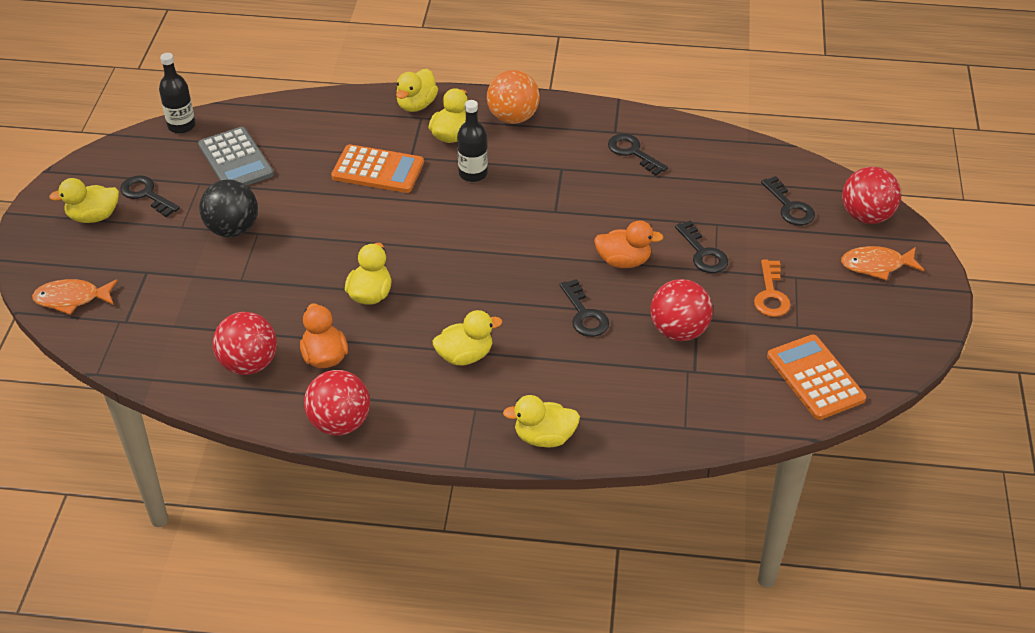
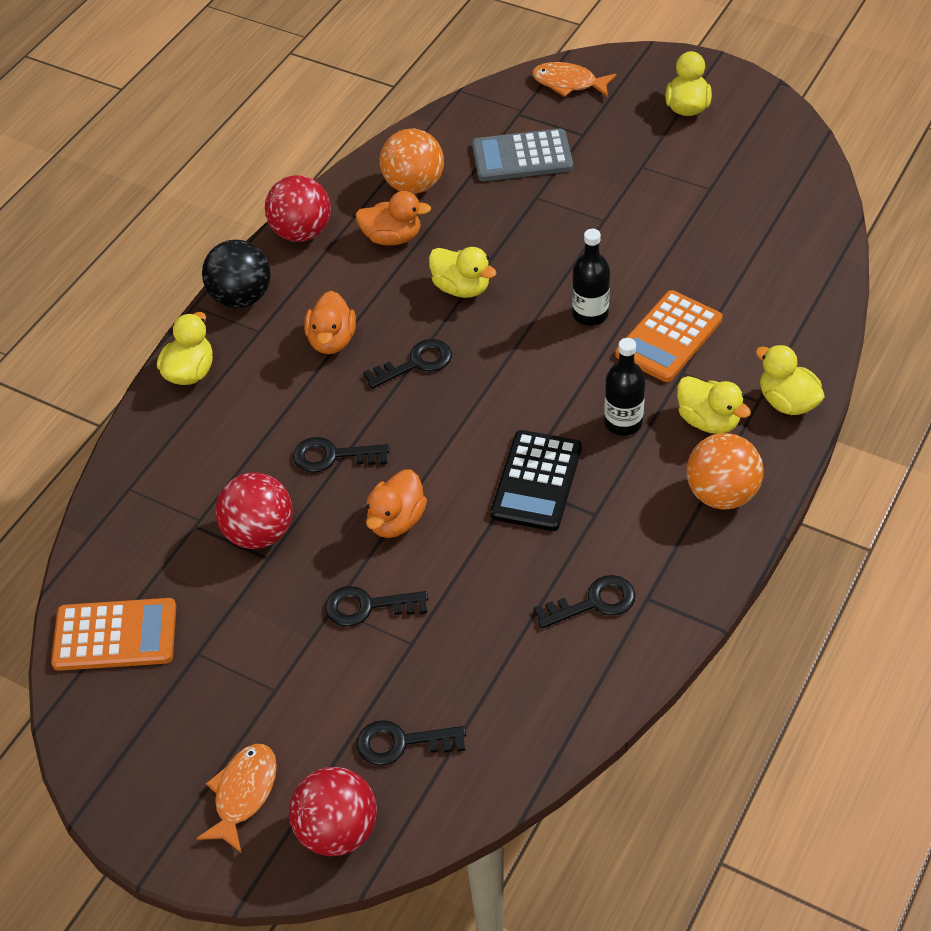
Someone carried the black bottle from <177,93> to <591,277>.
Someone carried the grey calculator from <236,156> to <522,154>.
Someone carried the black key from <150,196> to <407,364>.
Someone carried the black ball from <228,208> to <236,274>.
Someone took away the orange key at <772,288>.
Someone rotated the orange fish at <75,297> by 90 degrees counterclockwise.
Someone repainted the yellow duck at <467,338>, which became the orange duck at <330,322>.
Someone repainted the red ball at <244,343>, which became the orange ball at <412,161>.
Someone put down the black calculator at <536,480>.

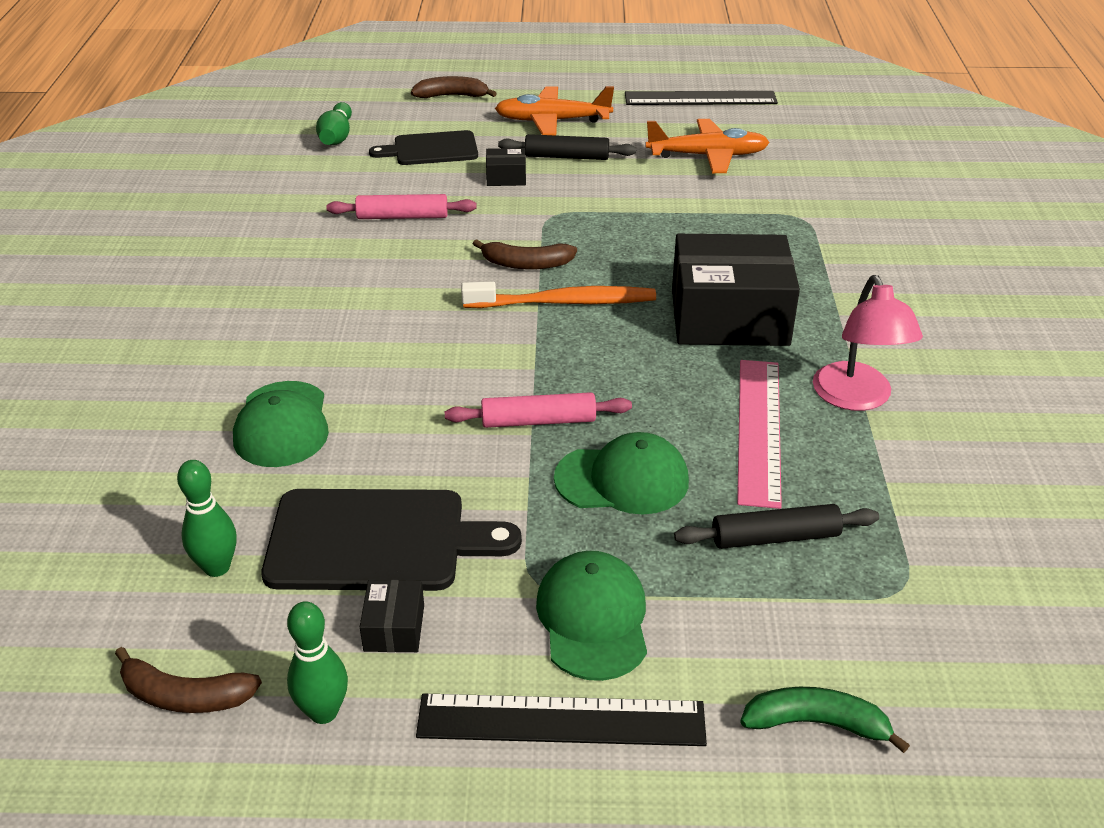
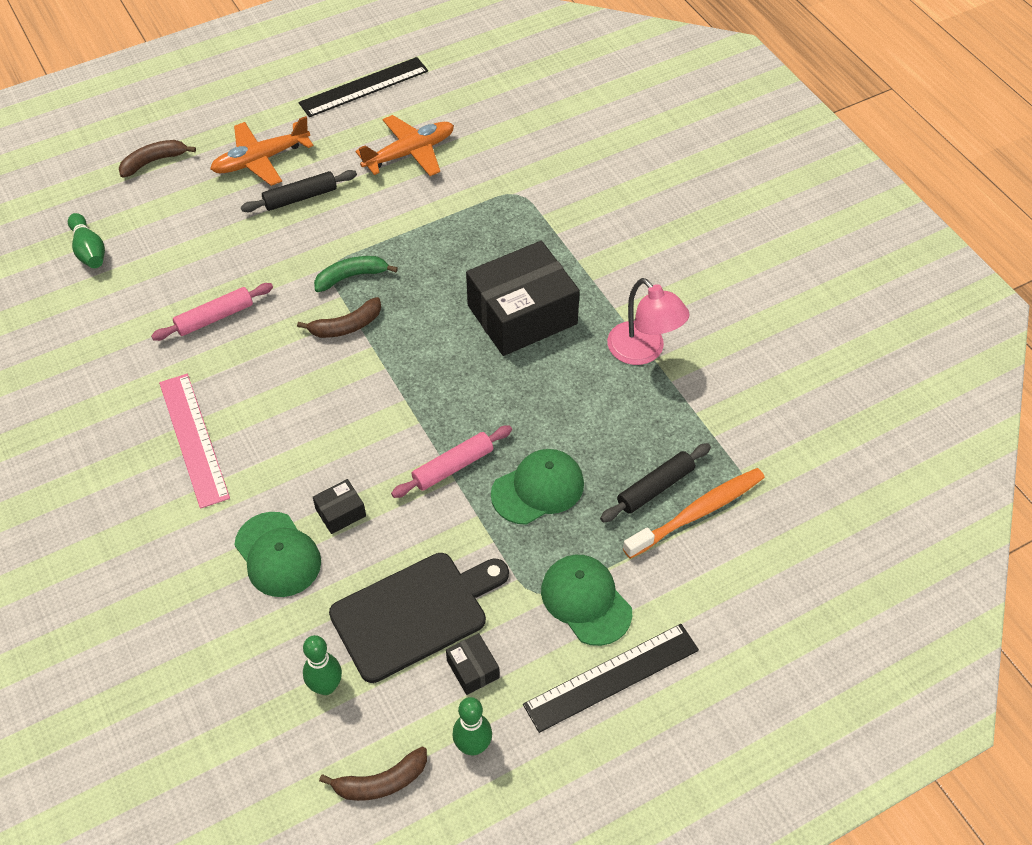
Someone took away the black cutting board at <423,147>.
Someone carried the black box from <506,167> to <339,506>.
Someone carried the orange toothbrush from <558,295> to <694,513>.
Someone carried the pink ruler from <759,434> to <194,441>.
Someone carried the green banana from <825,720> to <356,274>.

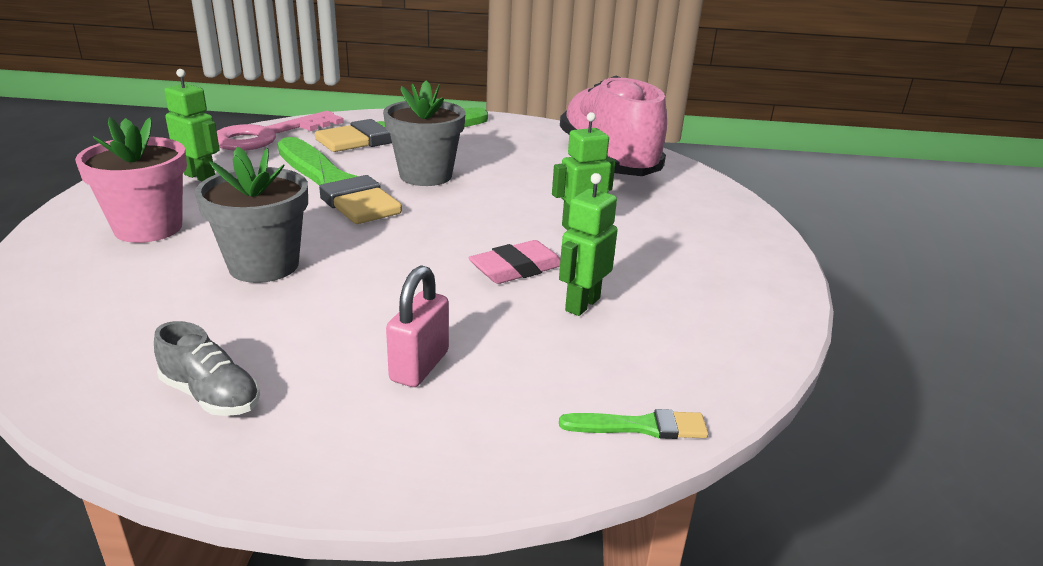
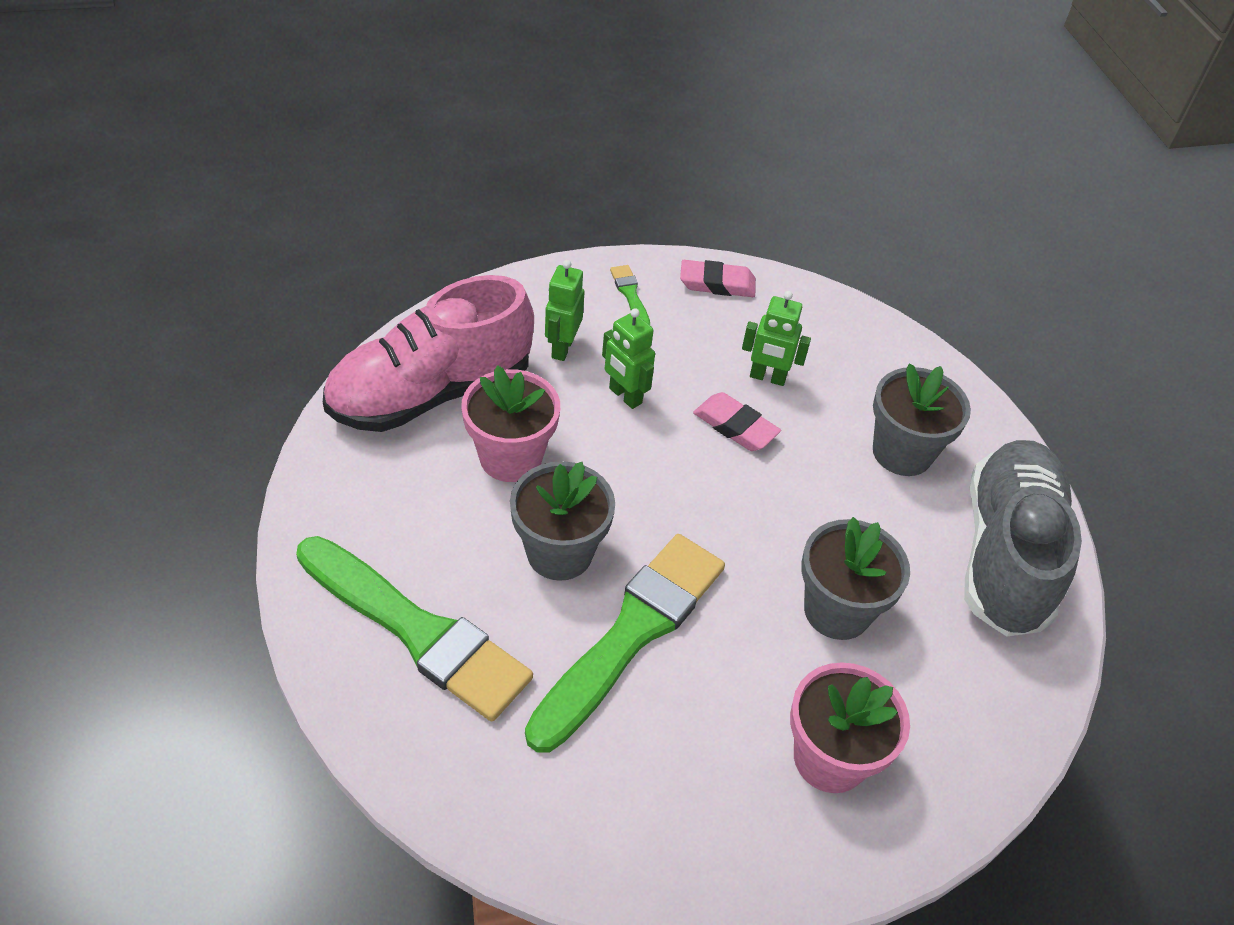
Someone carried the green robot from <192,125> to <565,310>.
Someone took away the pink key at <280,131>.
Someone swapped the pink padlock at <417,326> for the grey flower pot at <922,419>.
Someone scaled the grey shoe at <207,368> by 2.48.
Someone carried the green brush from <633,424> to <630,295>.
Someone put down the pink eraser at <718,278>.
Someone put down the pink flower pot at <510,423>.

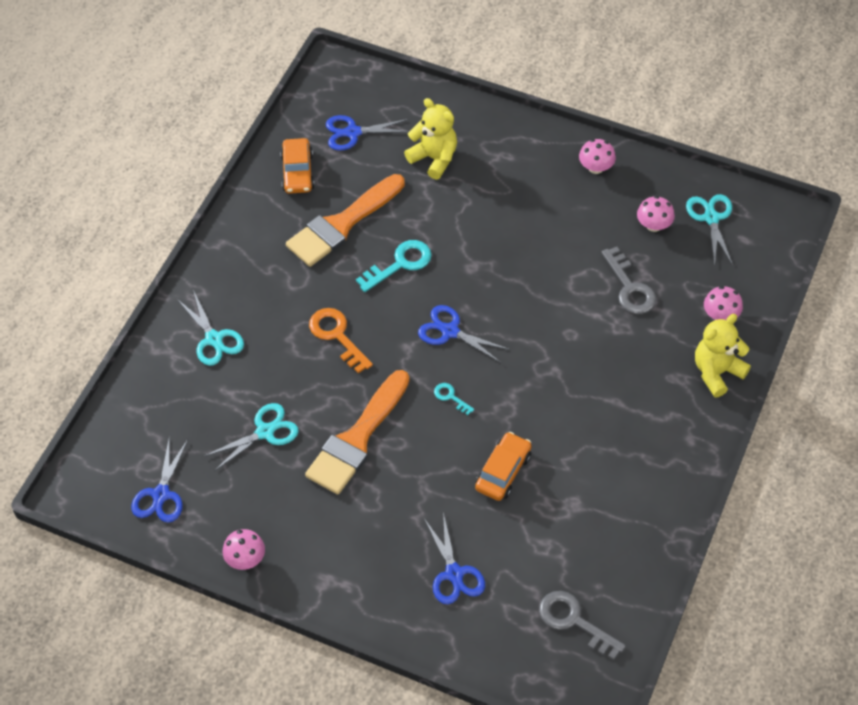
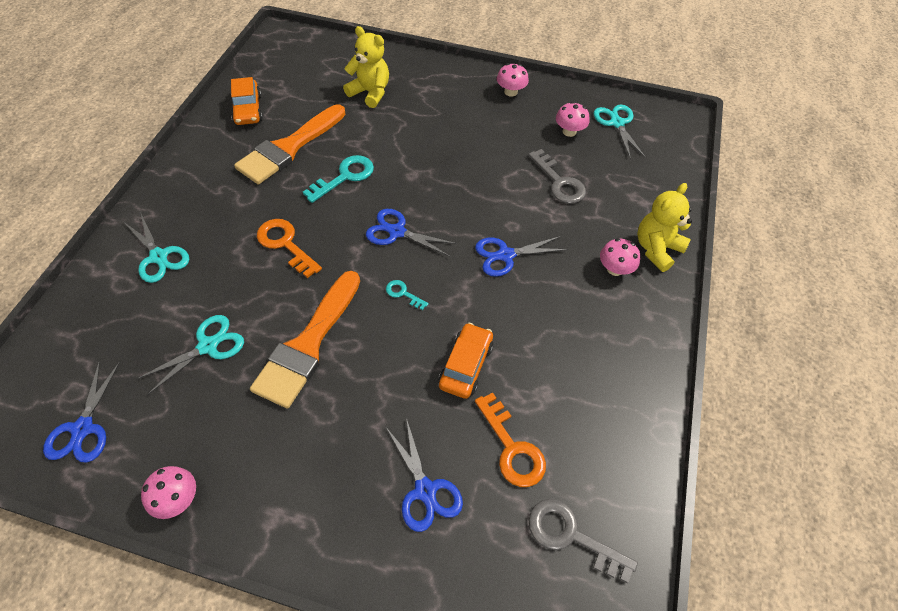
Someone carried the blue scissors from <367,133> to <521,256>.
Someone carried the pink mushroom from <723,303> to <620,257>.
Someone put down the orange key at <510,439>.

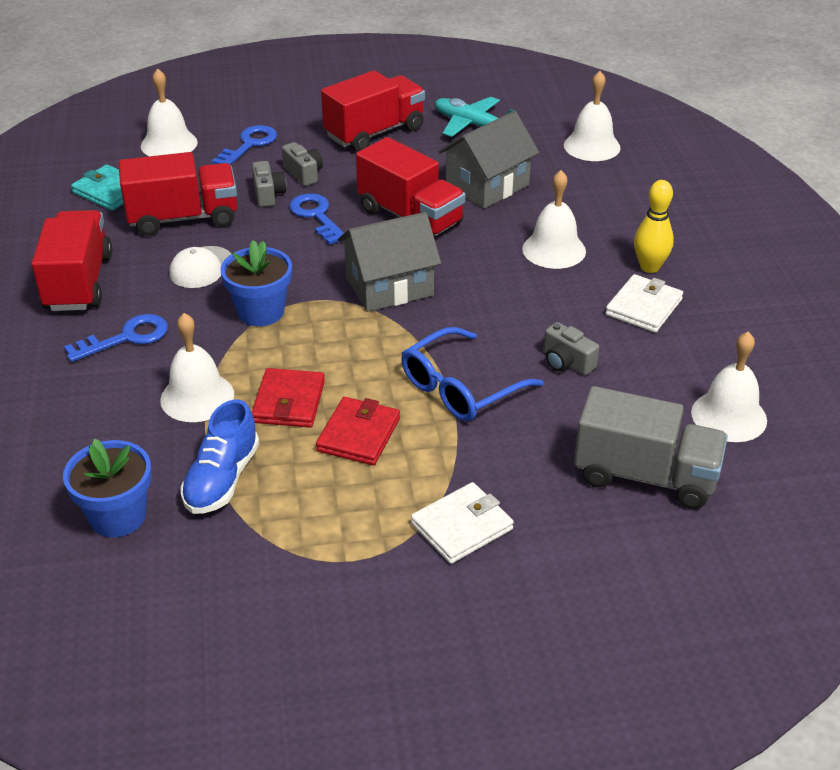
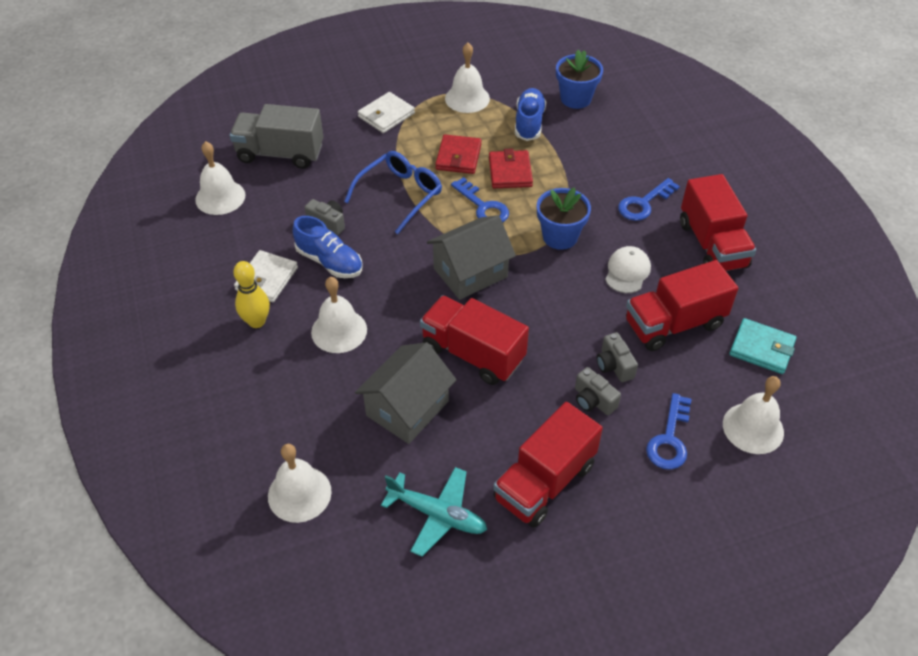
Someone carried the blue key from <316,219> to <480,200>.
Someone carried the white bell from <197,367> to <467,78>.
Someone put down the blue shoe at <327,247>.

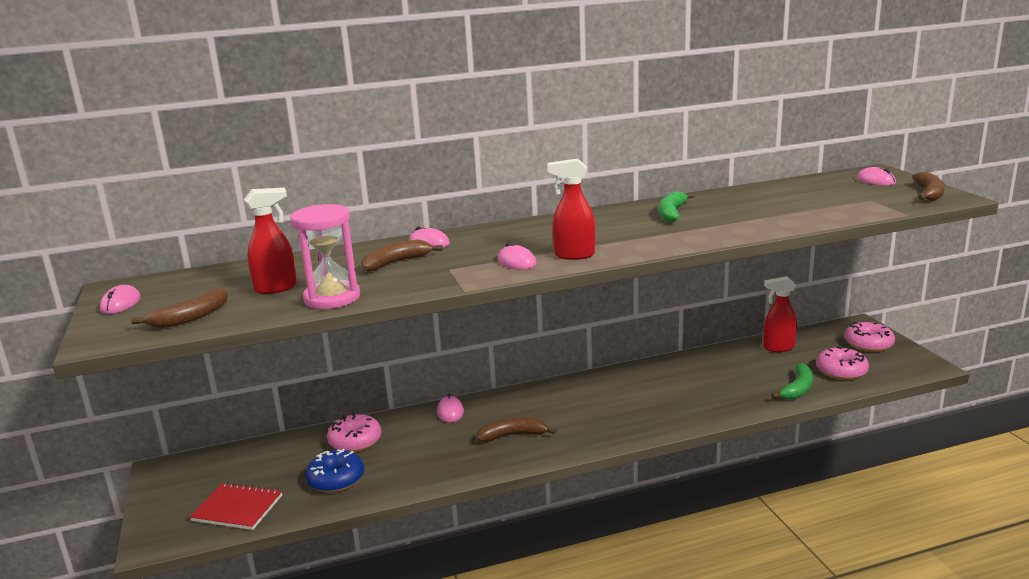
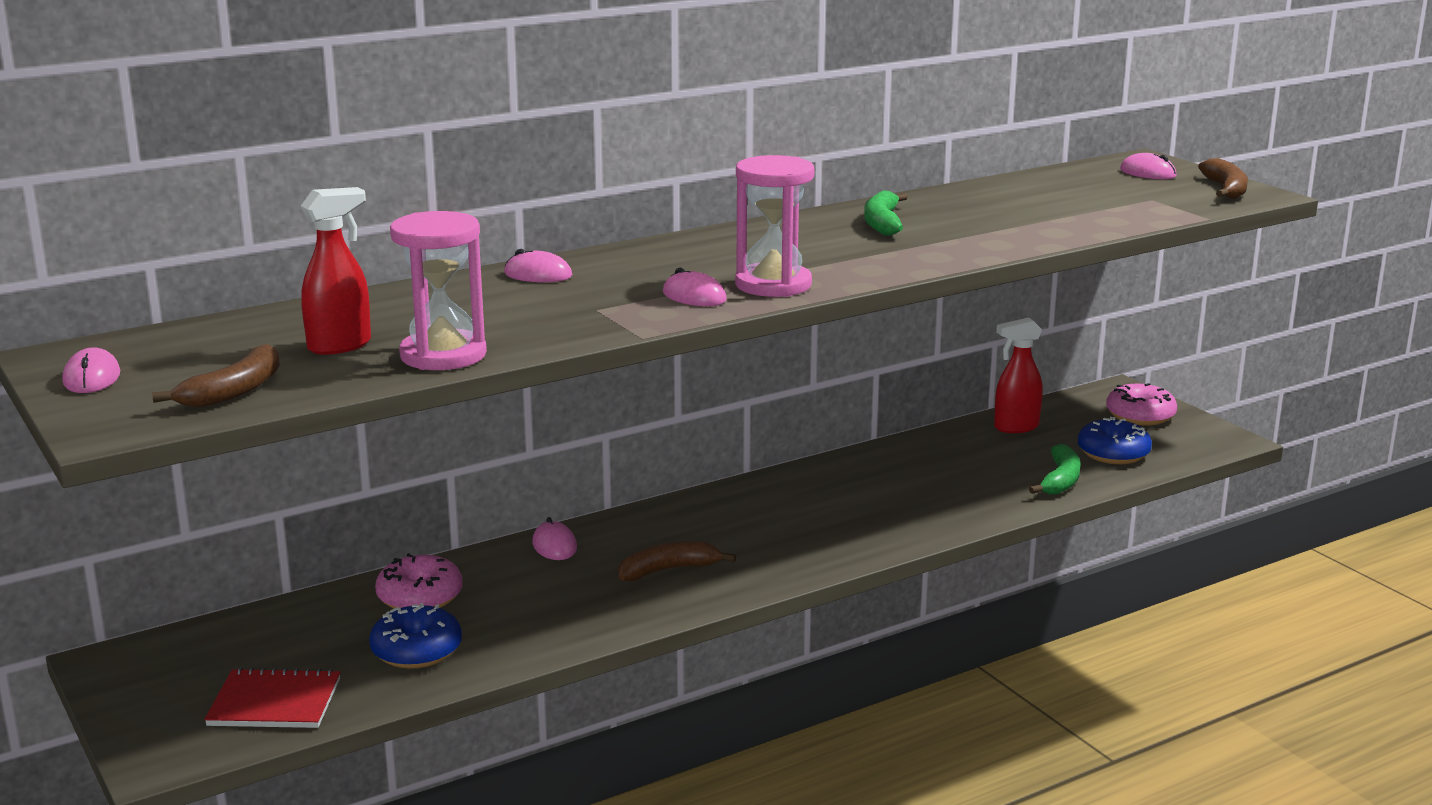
Someone swapped the red spray bottle at <571,209> for the pink hourglass at <774,226>.
Someone took away the brown banana at <401,256>.
Someone repainted the pink donut at <842,363>, which became the blue donut at <1115,440>.

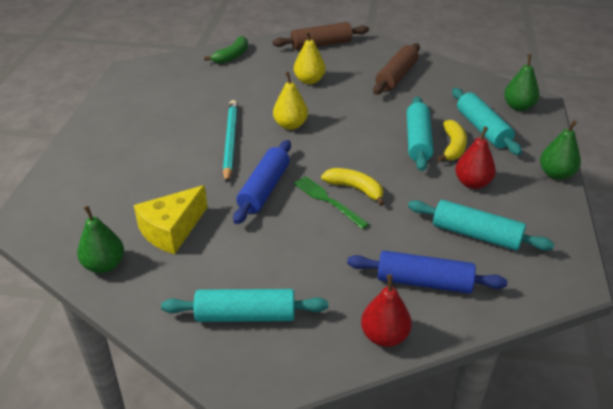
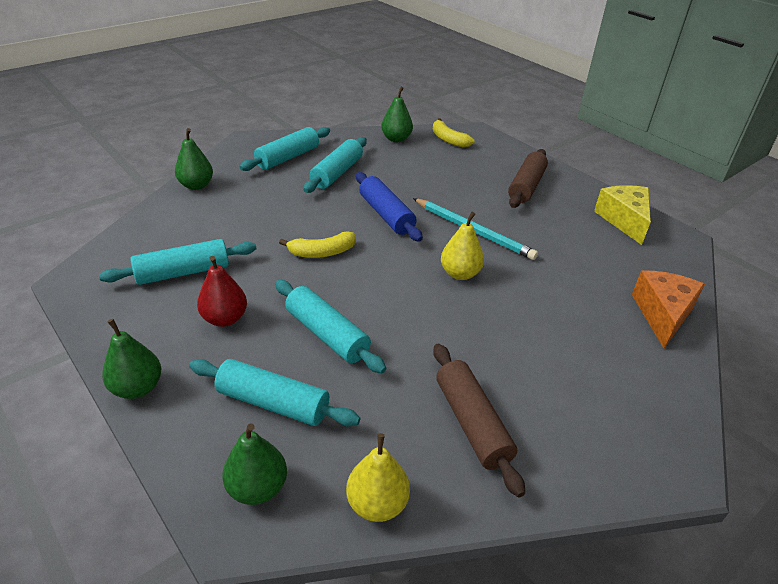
Someone carried the brown rolling pin from <321,36> to <528,178>.
Someone carried the yellow pear from <309,57> to <378,477>.
Someone swapped the green banana at <226,49> for the orange cheese at <668,309>.
Someone carried the yellow banana from <452,141> to <454,133>.
Someone took away the green fork at <331,202>.
Someone carried the yellow cheese from <170,219> to <622,215>.
Someone took away the blue rolling pin at <427,272>.
Someone repainted the red pear at <386,310>, which became the green pear at <194,159>.
Someone put down the turquoise rolling pin at <335,165>.

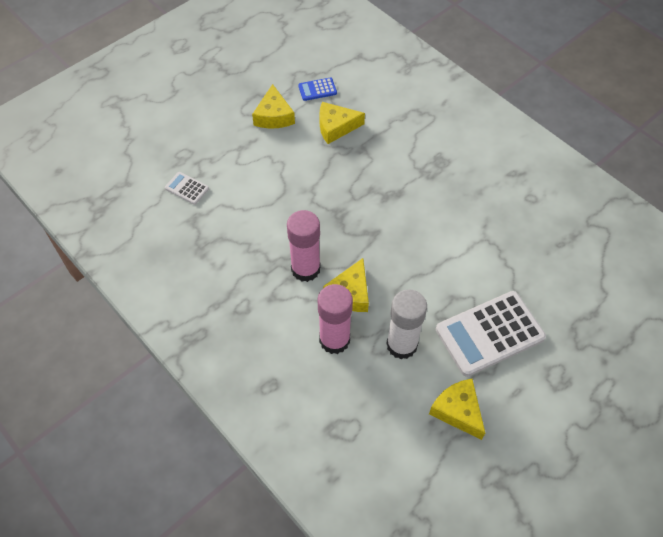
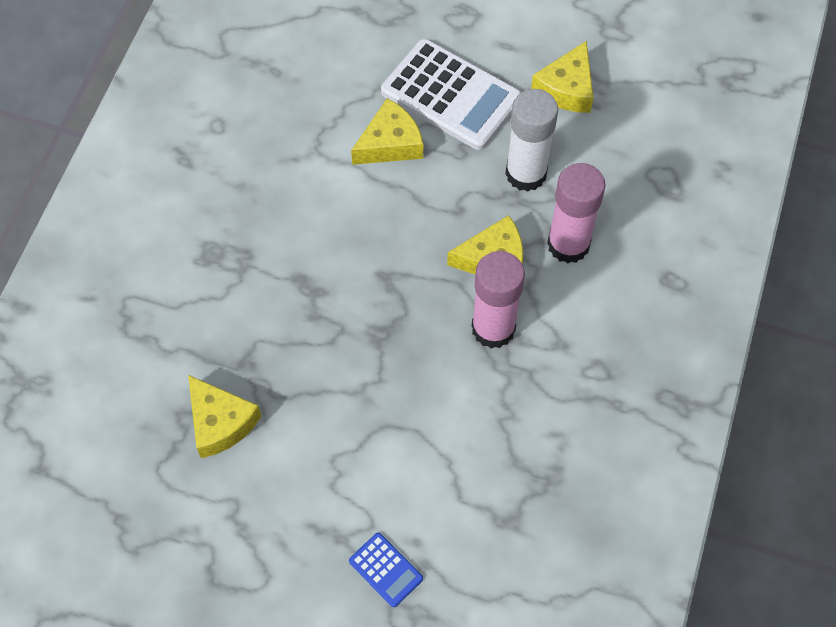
Someone carried the blue calculator from <317,89> to <386,570>.
Someone carried the yellow cheese from <273,106> to <387,131>.
Someone took away the white calculator at <187,188>.

